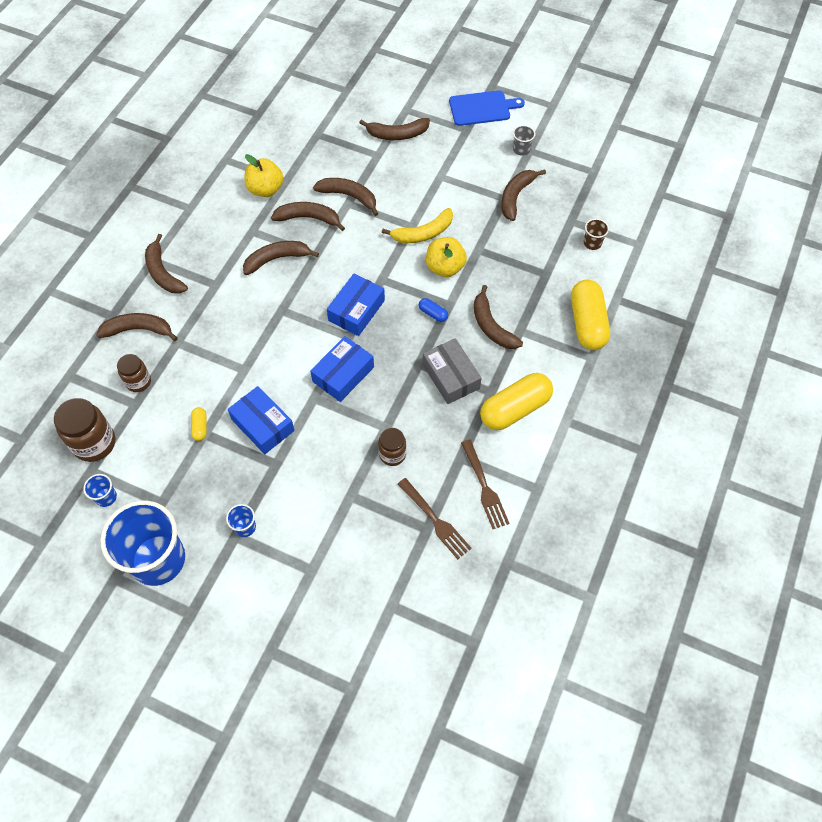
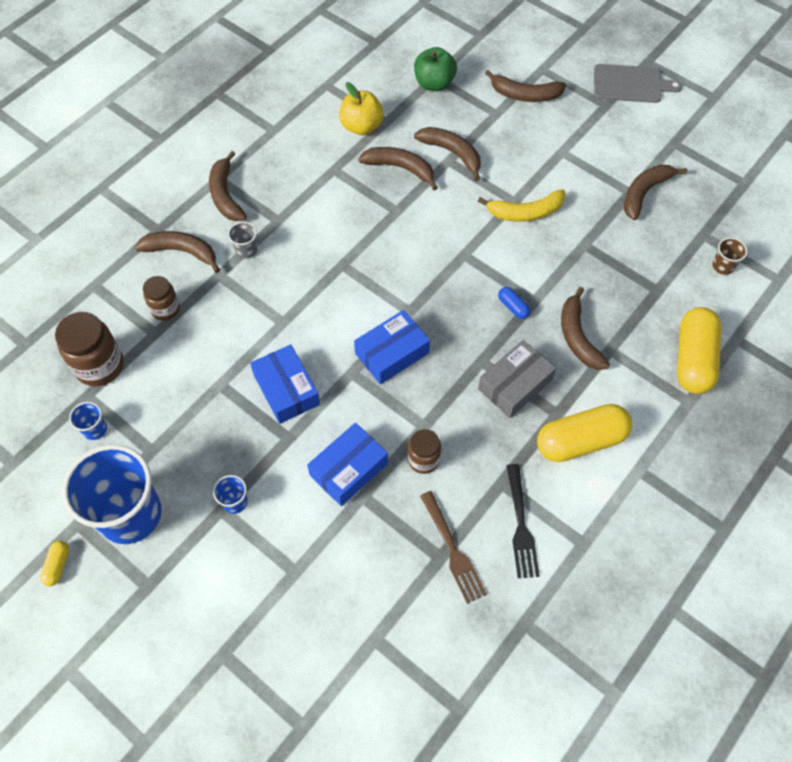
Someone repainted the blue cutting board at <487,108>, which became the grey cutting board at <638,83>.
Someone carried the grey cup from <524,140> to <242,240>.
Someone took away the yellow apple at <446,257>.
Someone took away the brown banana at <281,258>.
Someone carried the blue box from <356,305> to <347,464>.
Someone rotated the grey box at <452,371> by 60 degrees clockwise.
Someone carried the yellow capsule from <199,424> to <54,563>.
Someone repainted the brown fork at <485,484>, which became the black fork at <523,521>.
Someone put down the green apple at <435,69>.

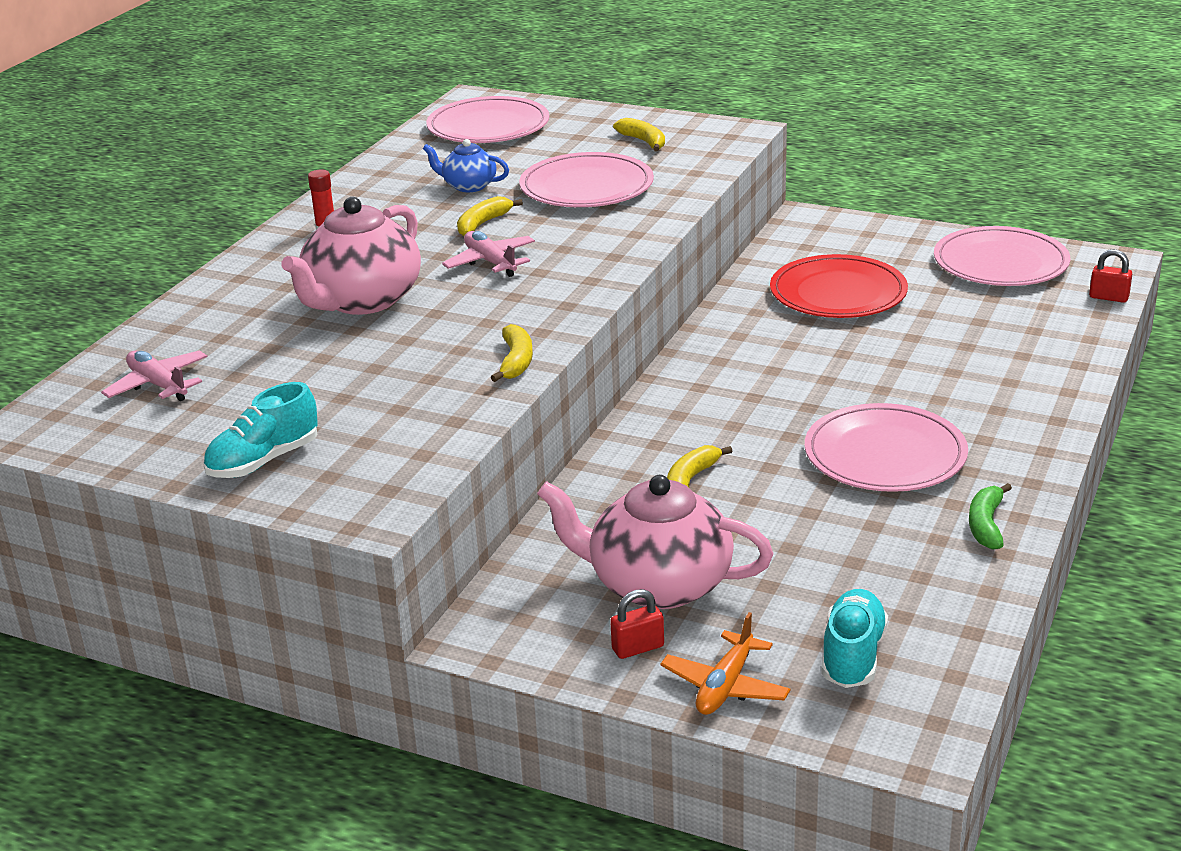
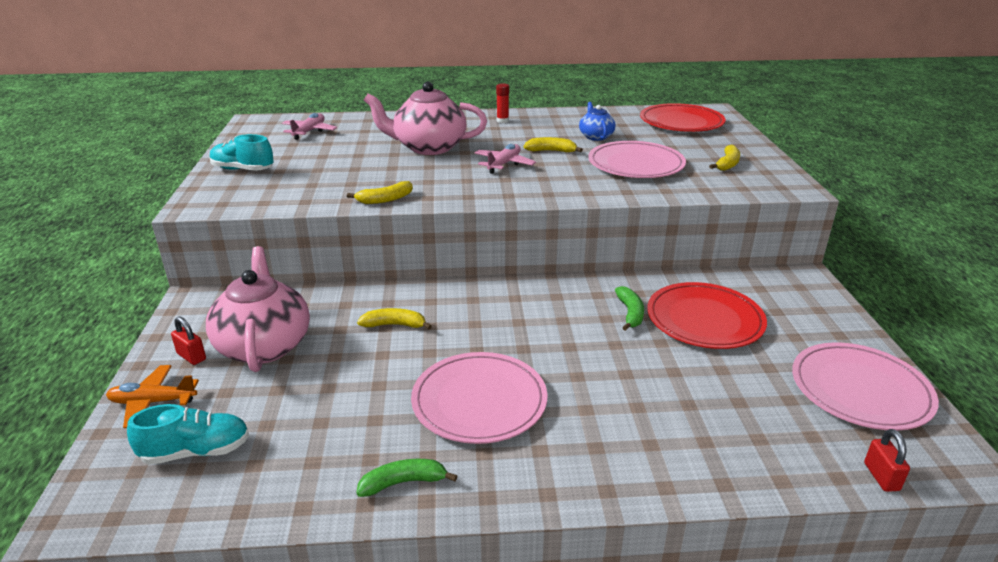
Someone repainted the pink plate at <487,119>, which became the red plate at <683,117>.
Someone put down the green banana at <629,308>.

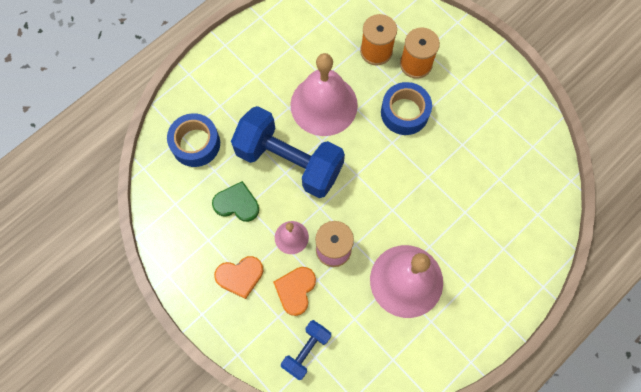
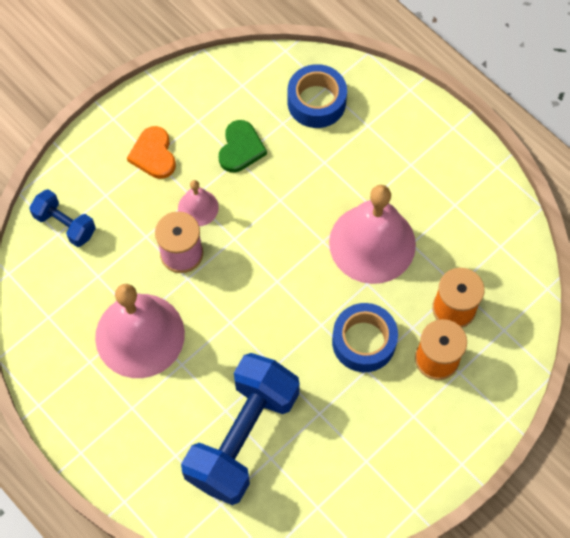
Someone carried the blue dumbbell from <288,152> to <240,429>.
Someone took away the orange heart at <294,291>.

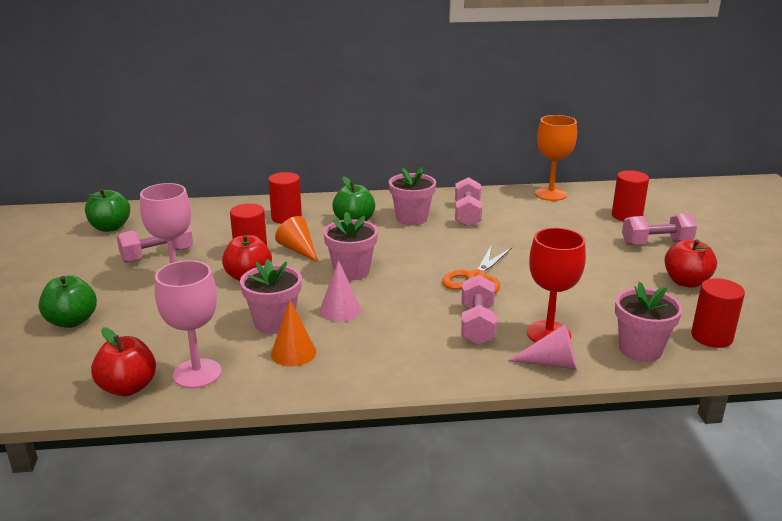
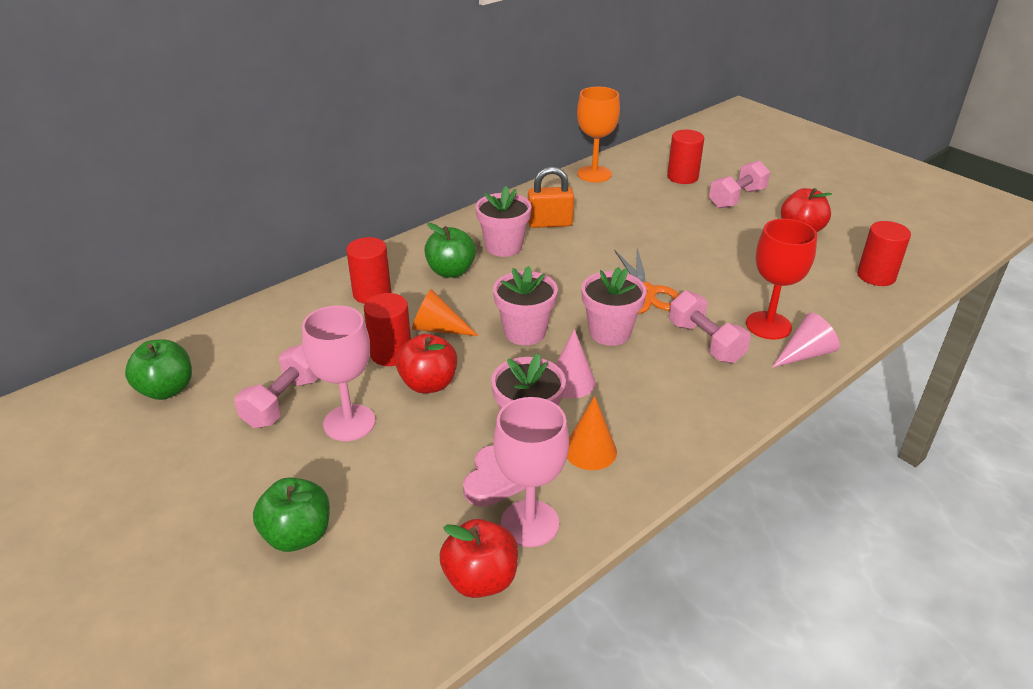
Someone swapped the pink dumbbell at <468,202> for the orange padlock at <551,197>.
Someone carried the pink flower pot from <649,322> to <614,306>.
Someone put down the pink heart at <494,476>.

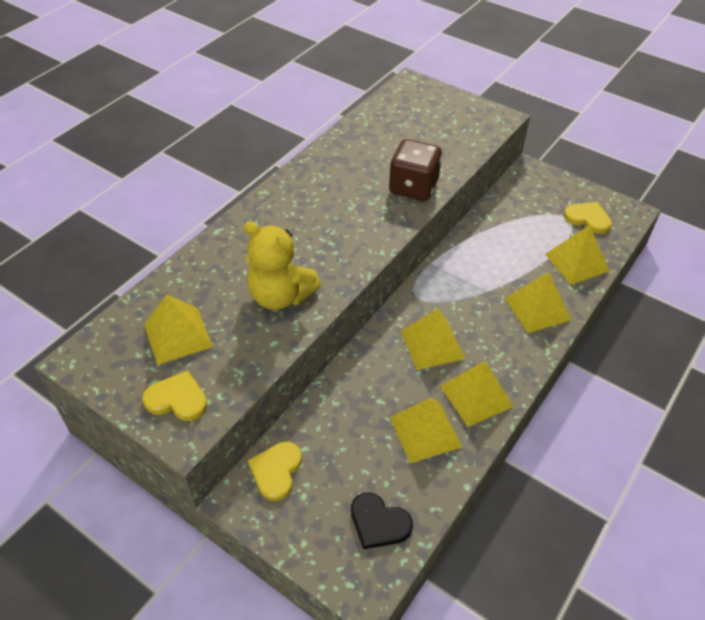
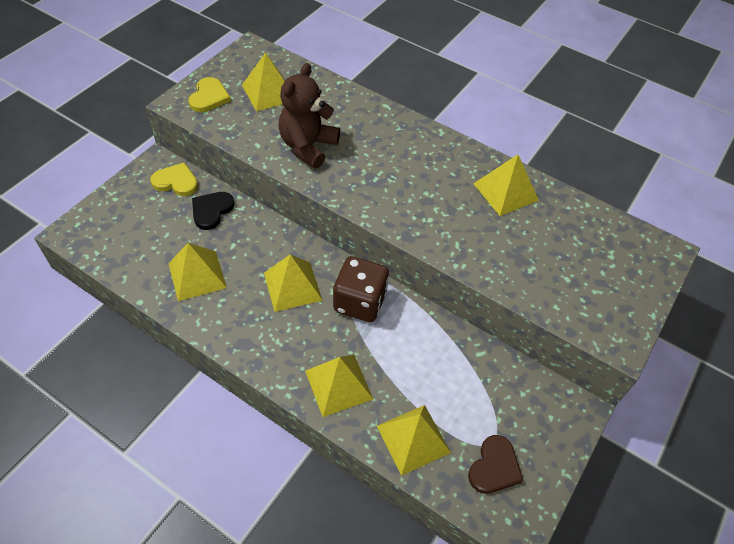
Someone carried the brown dice from <415,170> to <361,289>.
Someone repainted the yellow heart at <588,218>, which became the brown heart at <496,464>.
Someone repainted the yellow teddy bear at <282,265>, which became the brown teddy bear at <309,116>.
Someone carried the yellow pyramid from <477,394> to <506,185>.
Someone carried the black heart from <382,520> to <213,211>.

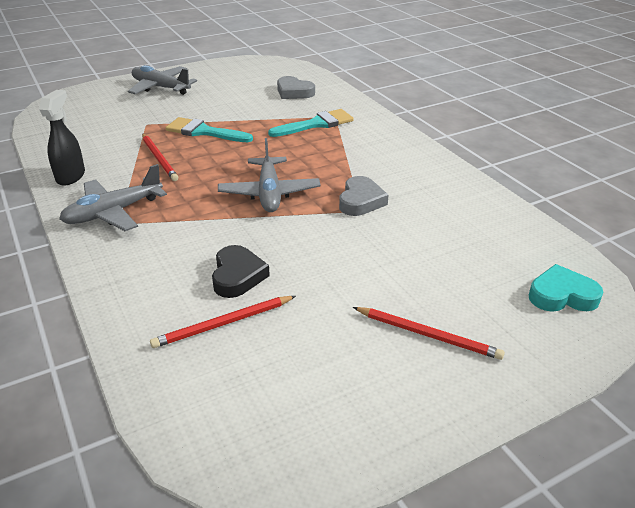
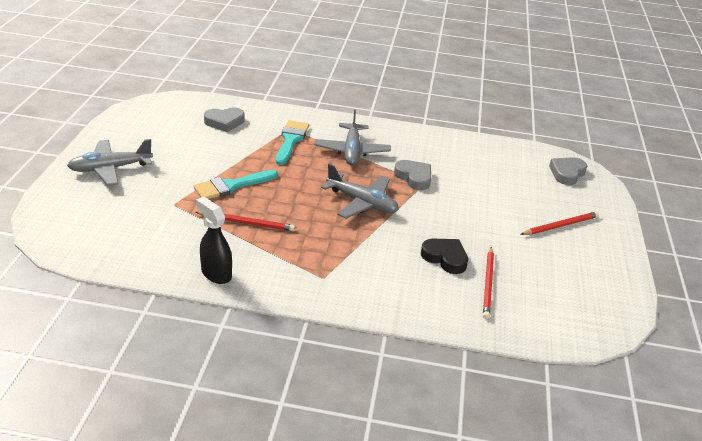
Someone carried the grey plane from <113,197> to <352,137>.
Someone repainted the turquoise heart at <566,288>, which became the grey heart at <568,171>.

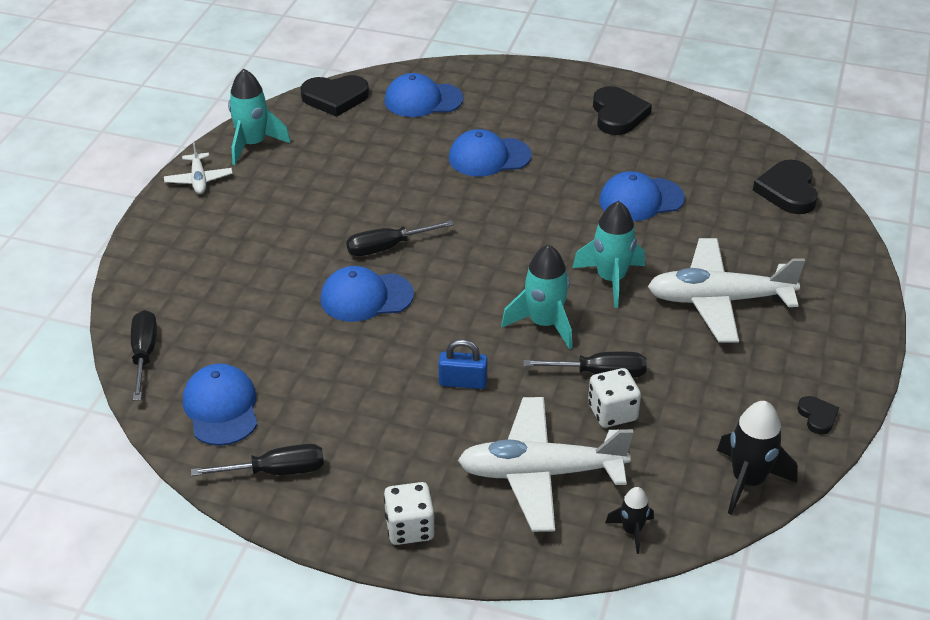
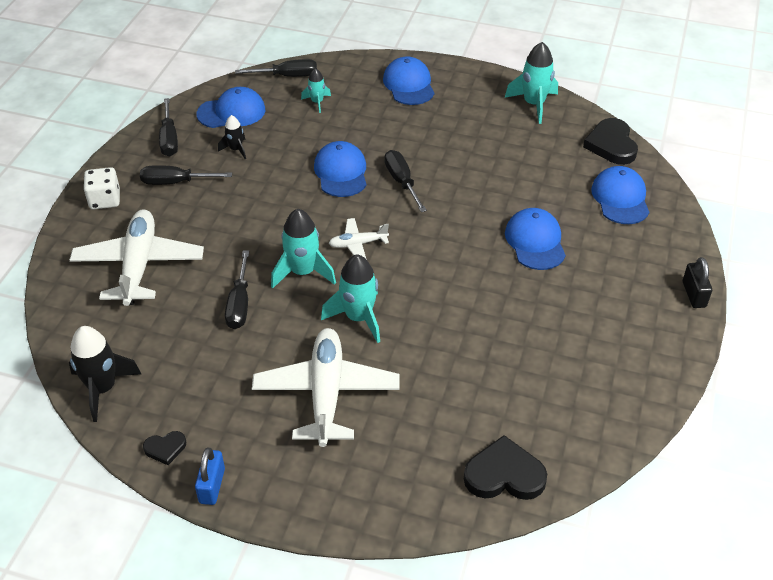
Someone took away the black heart at <622,110>.
Someone carried the white plane from <198,168> to <359,239>.
Someone carried the blue cap from <642,196> to <408,80>.
Someone carried the blue padlock from <463,364> to <210,476>.
Someone took away the white dice at <614,398>.
Someone carried the black rocket from <629,520> to <232,137>.
Someone put down the turquoise rocket at <316,90>.
Someone put down the black screwdriver at <186,175>.
Someone put down the black padlock at <697,282>.

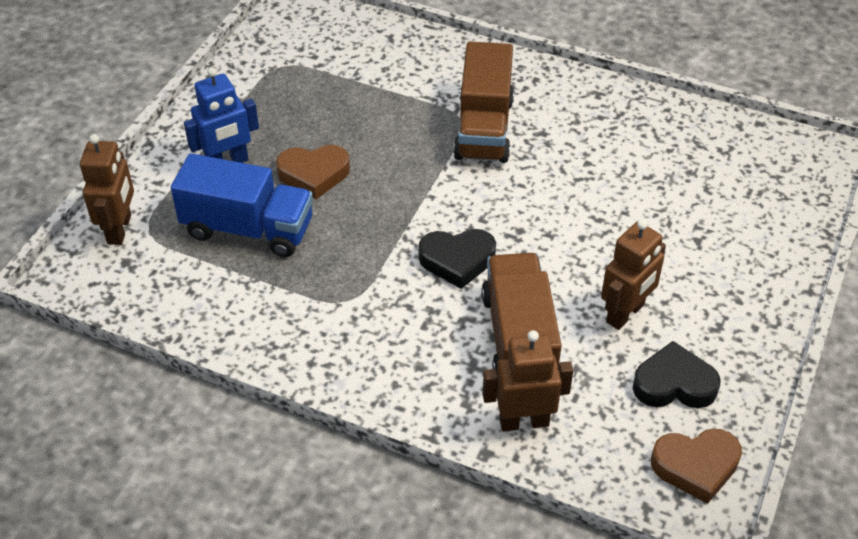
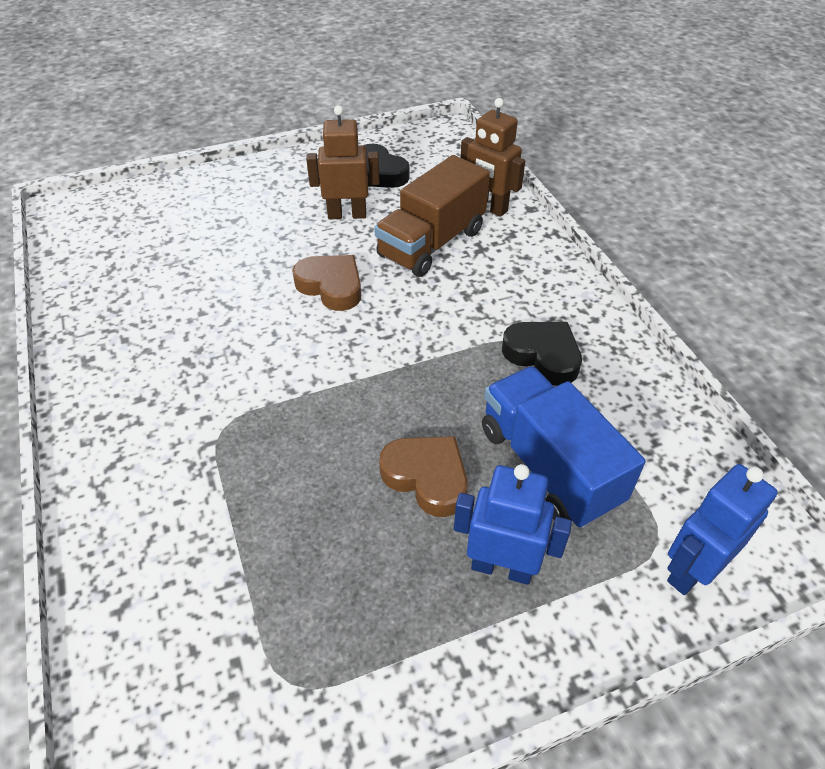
Someone took away the brown truck at <483,102>.
Someone repainted the brown robot at <107,189>, which became the blue robot at <722,529>.
Someone carried the black heart from <457,259> to <542,354>.
Someone carried the brown heart from <696,466> to <326,283>.

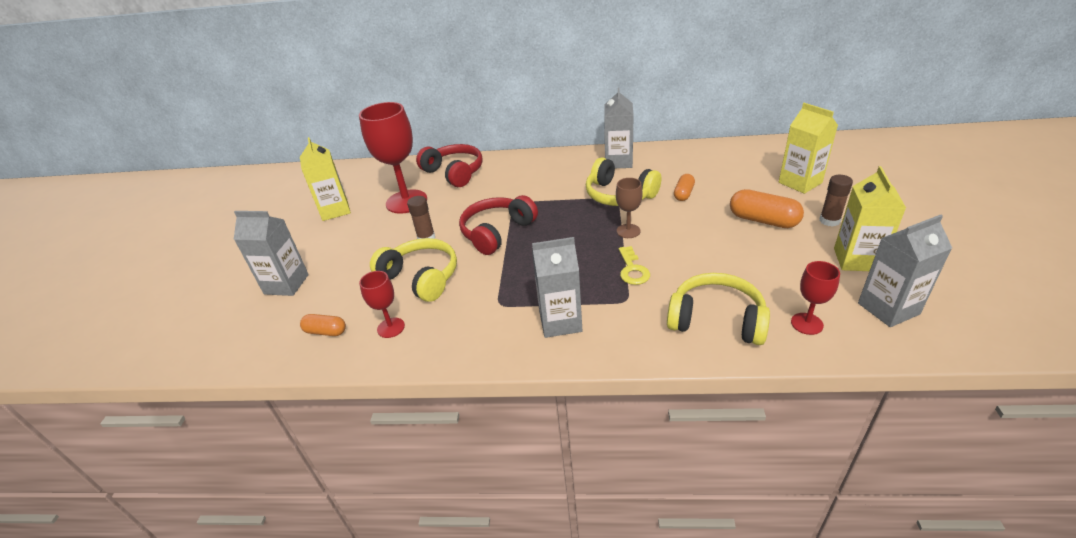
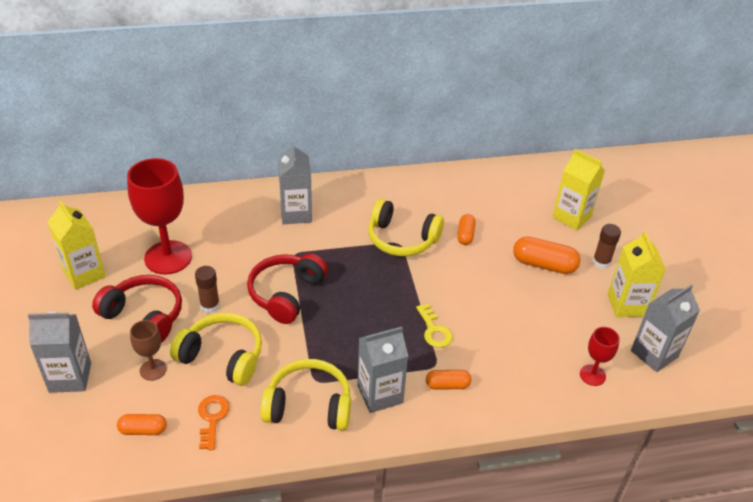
Someone carried the grey carton from <619,128> to <295,183>.
Someone carried the red headphones from <449,165> to <137,309>.
Someone carried the brown goblet from <629,208> to <148,350>.
Someone swapped the red goblet at <382,304> for the orange key at <214,422>.
Someone carried the yellow headphones from <718,309> to <305,395>.
Someone put down the orange capsule at <448,380>.

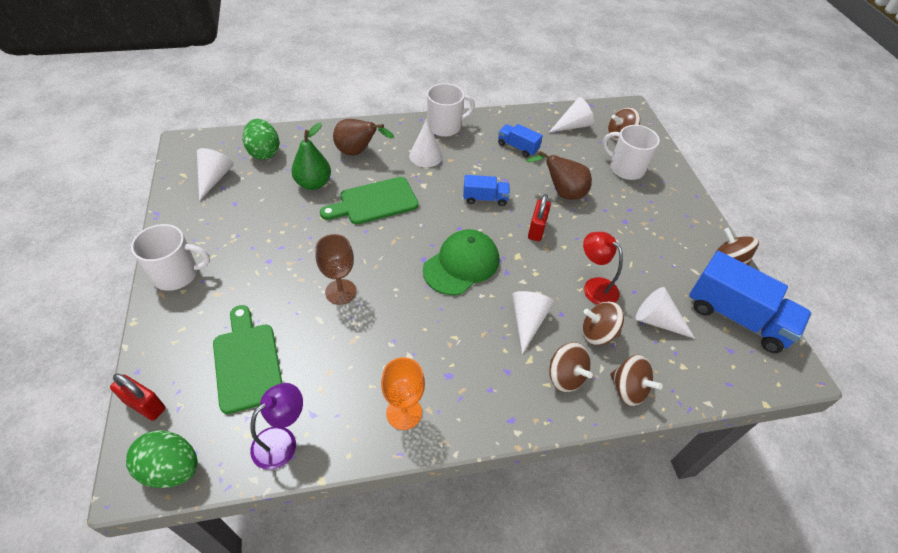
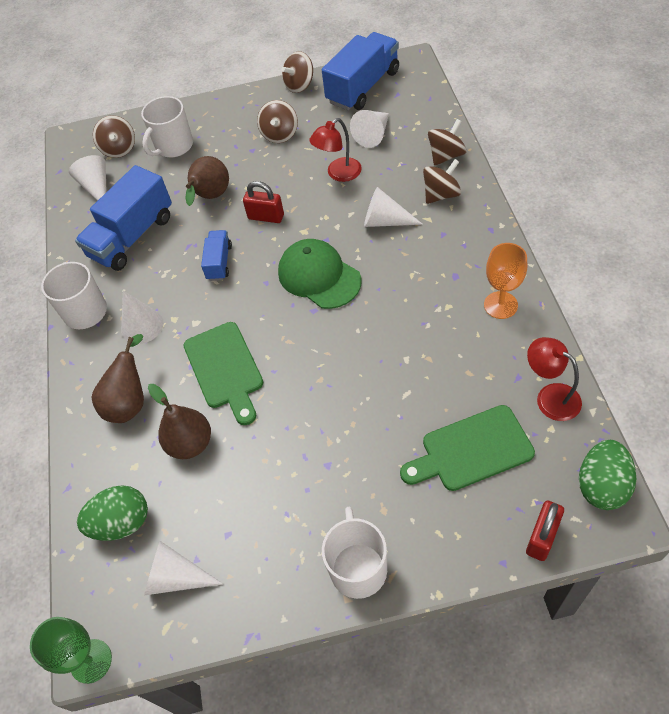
Someone repainted the green pear at <311,156>, which became the brown pear at <179,421>.
Someone scaled the blue truck at <520,141> by 1.93.
Someone took away the brown goblet at <335,269>.
Someone carried the brown spinning top from <603,323> to <277,121>.
Someone repainted the purple lamp at <276,426>, which became the red lamp at <554,379>.
Someone put down the green goblet at <71,650>.

